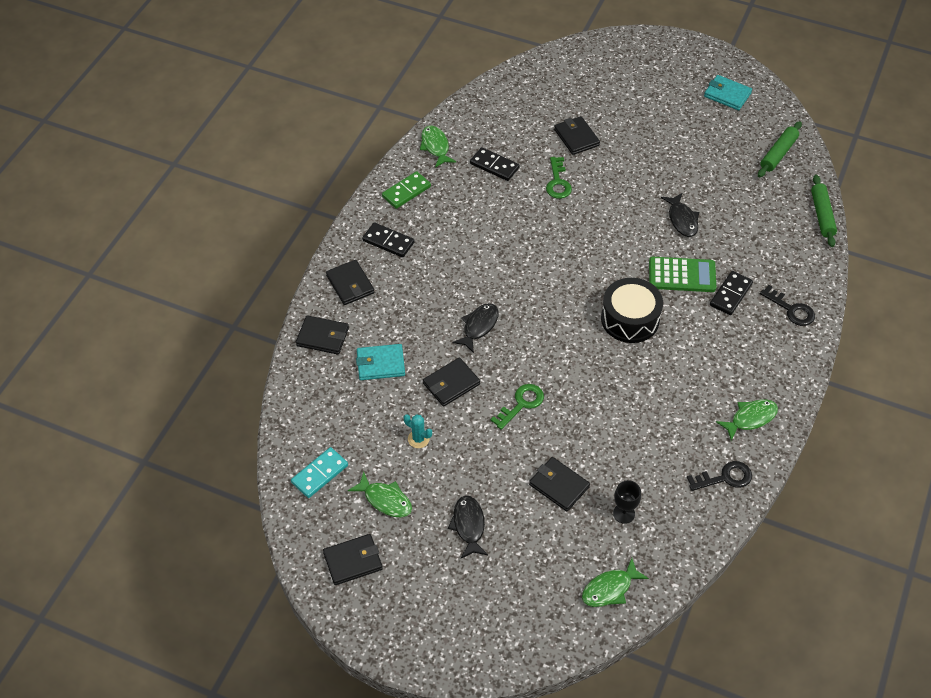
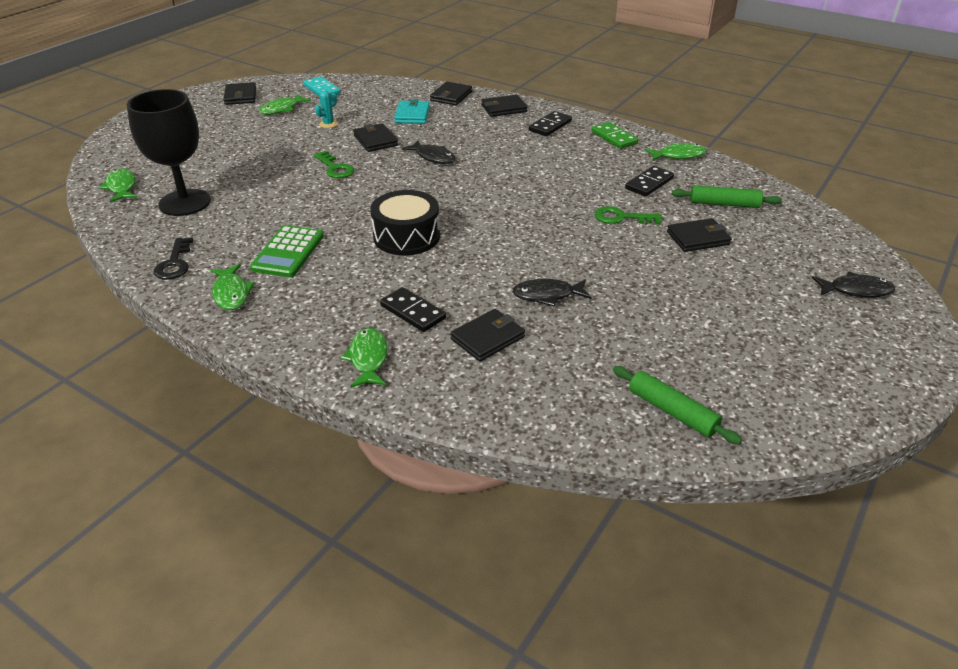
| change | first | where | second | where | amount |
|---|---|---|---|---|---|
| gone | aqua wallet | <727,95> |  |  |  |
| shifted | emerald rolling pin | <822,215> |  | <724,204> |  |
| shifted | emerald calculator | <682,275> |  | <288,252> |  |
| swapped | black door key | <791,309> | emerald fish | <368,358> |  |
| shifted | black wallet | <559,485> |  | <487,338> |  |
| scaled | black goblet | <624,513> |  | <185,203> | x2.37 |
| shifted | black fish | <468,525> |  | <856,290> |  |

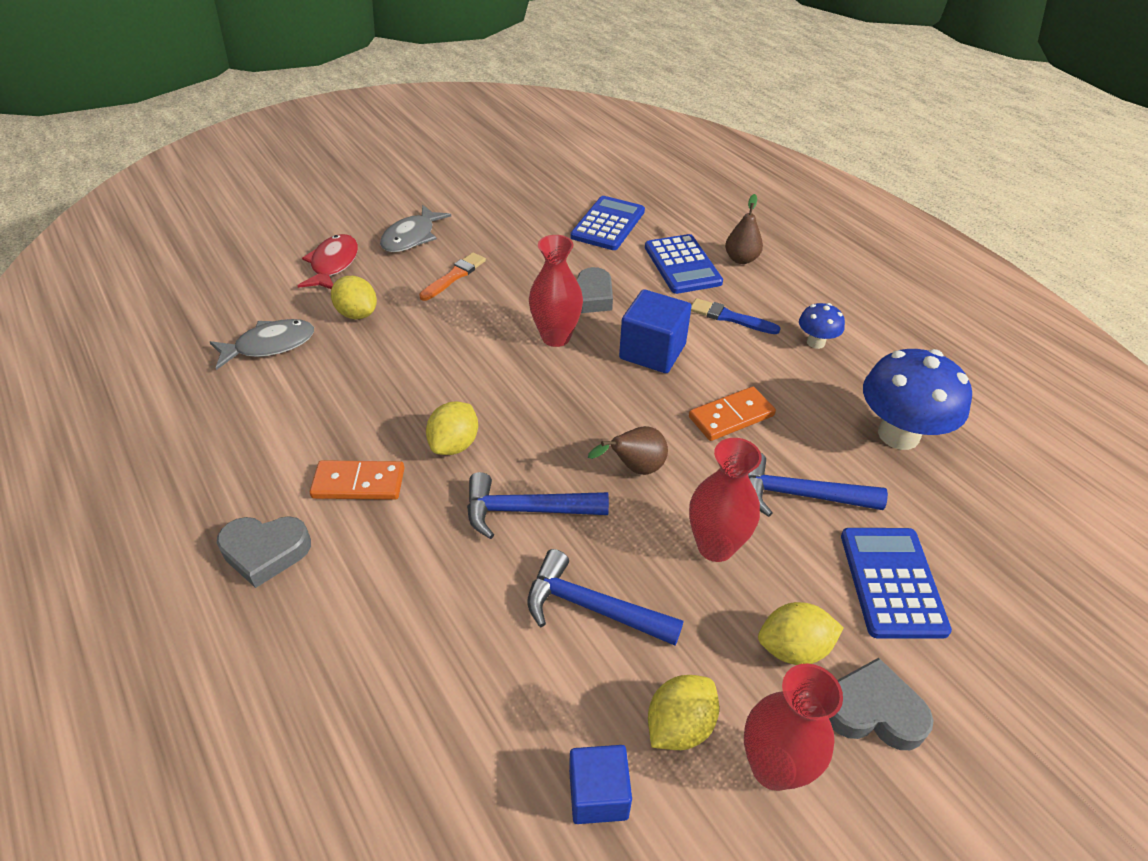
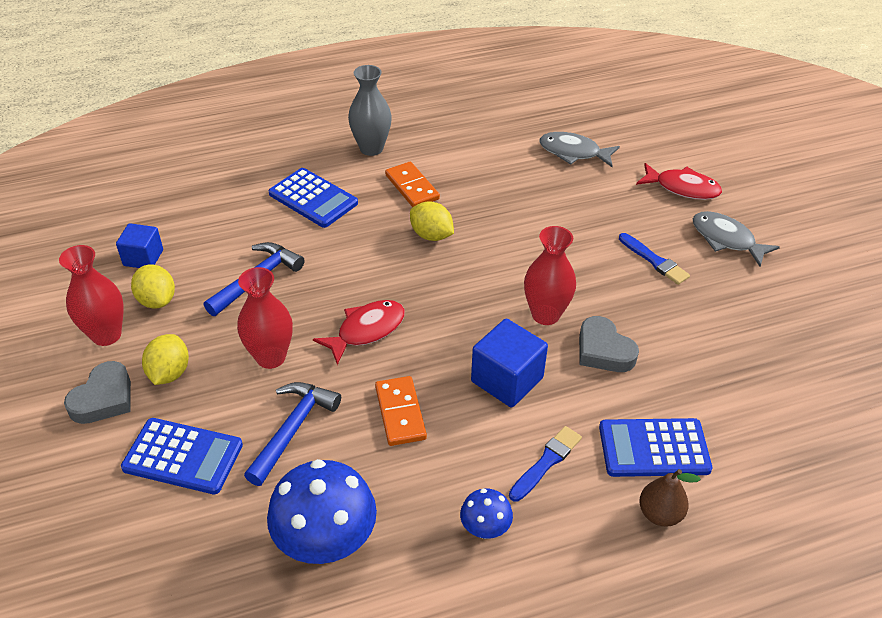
| change | first | where | second | where | amount |
|---|---|---|---|---|---|
| shifted | royal blue calculator | <608,224> |  | <313,198> |  |
| repainted | bright orange brush | <454,276> | royal blue brush | <654,260> |  |
| gone | golden lemon | <357,314> |  |  |  |
| rotated | gray fish | <270,345> |  | <573,152> | 120 degrees clockwise |
| swapped | brown pear fruit | <635,468> | crimson fish | <366,330> |  |
| rotated | bright orange domino piece | <358,483> |  | <412,187> | 45 degrees counterclockwise |
| gone | royal blue hammer | <526,510> |  |  |  |
| swapped | gray love heart | <265,552> | gray tall vase | <371,148> |  |

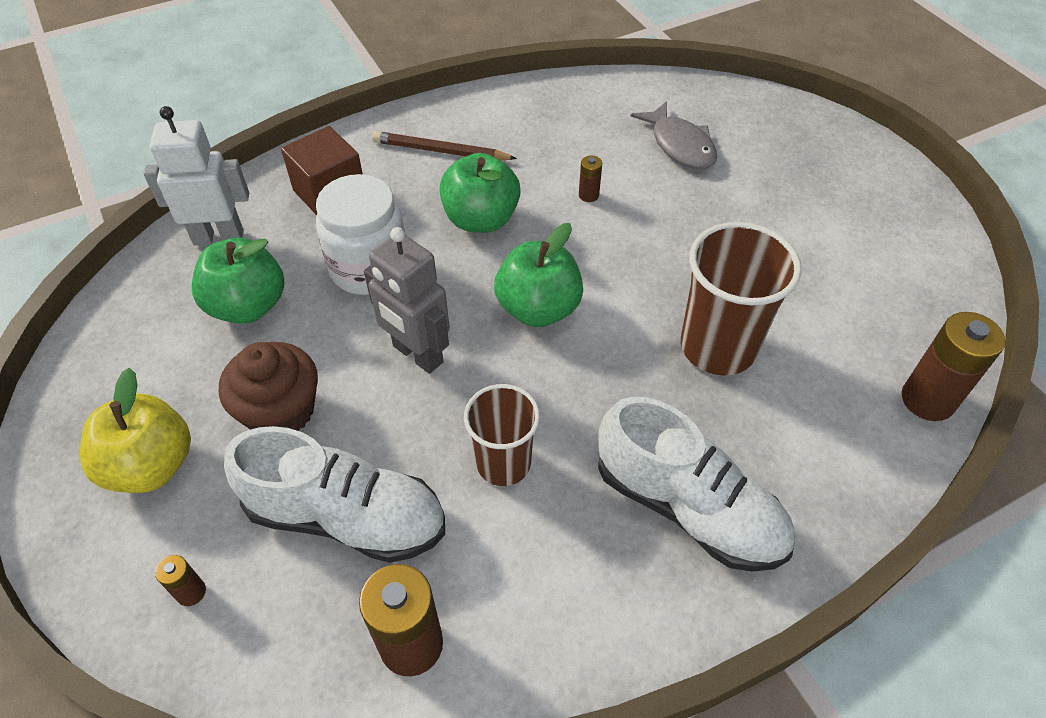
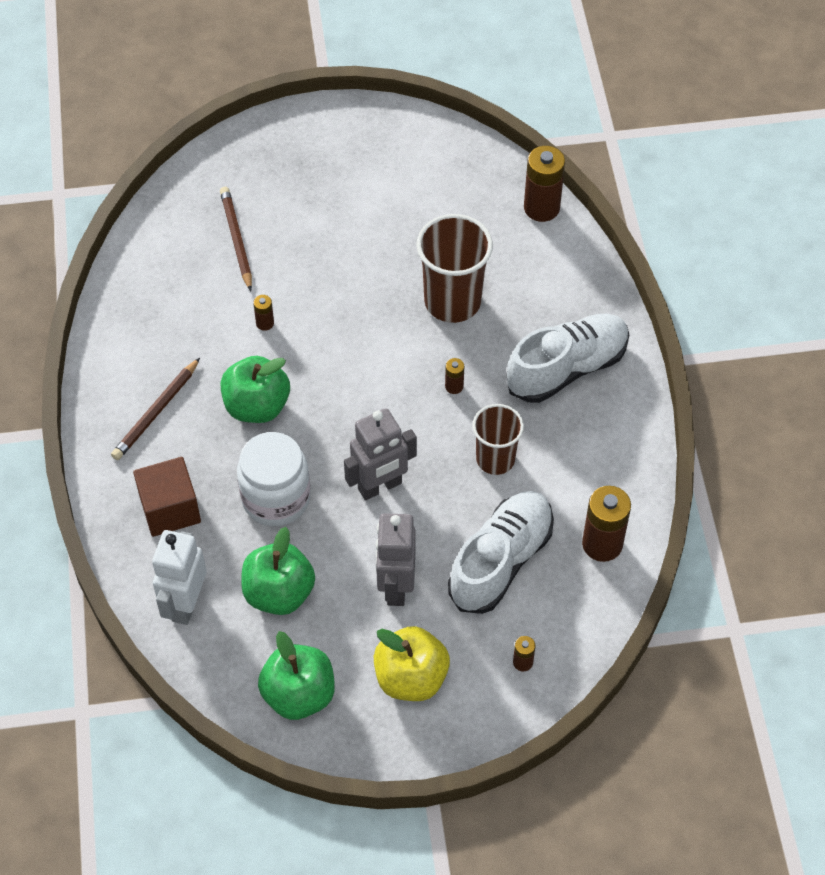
| change | first | where | second | where | amount |
|---|---|---|---|---|---|
| swapped | gray fish | <680,145> | brown lead pencil | <237,239> |  |
| shifted | emerald apple fruit | <538,309> |  | <299,694> |  |
| swapped | brown muffin | <280,411> | gray robot | <395,586> |  |
| new |  |  | brown battery | <454,386> |  |

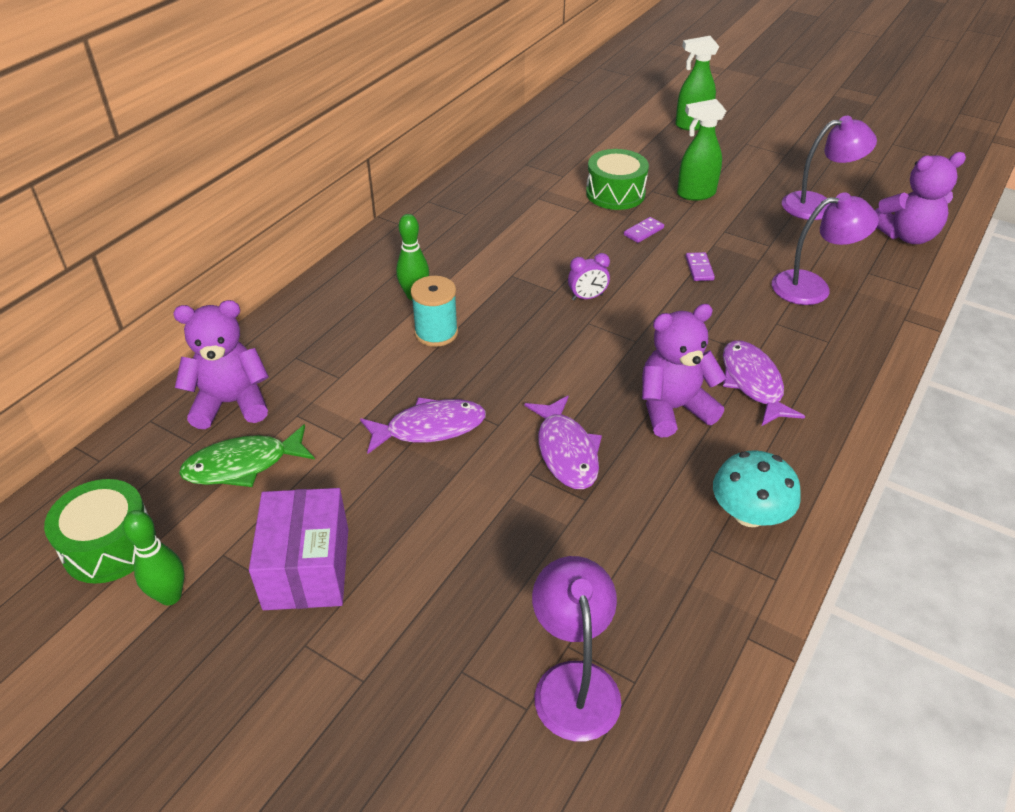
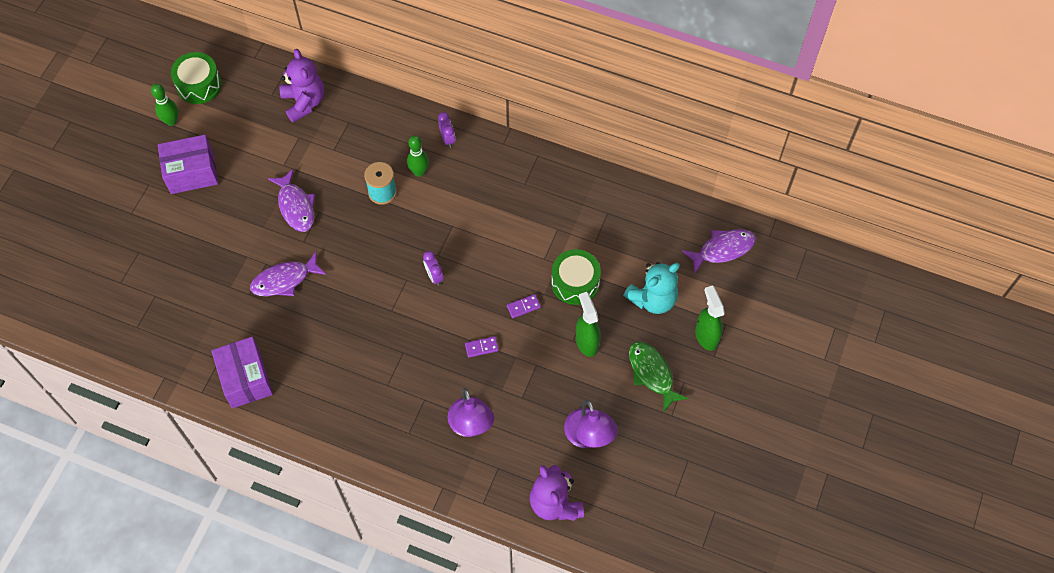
| change | first | where | second | where | amount |
|---|---|---|---|---|---|
| rotated | royal purple domino piece | <643,232> |  | <523,307> | 60 degrees counterclockwise |
| gone | royal purple stuffed bear | <673,409> |  |  |  |
| shifted | royal purple fish | <753,383> |  | <723,249> |  |
| shifted | emerald fish | <243,465> |  | <652,373> |  |
| swapped | aqua toadstool | <749,514> | royal purple box | <245,379> |  |
| gone | royal purple reading lamp | <574,682> |  |  |  |
| new |  |  | royal purple alarm clock | <447,139> |  |
| new |  |  | aqua stuffed bear | <652,299> |  |

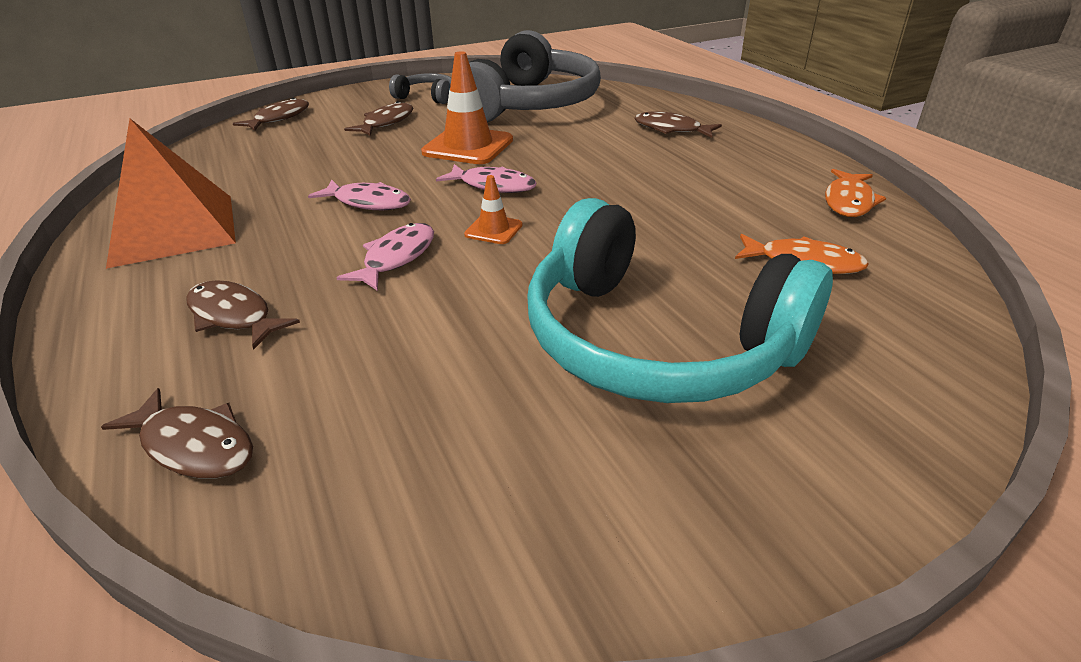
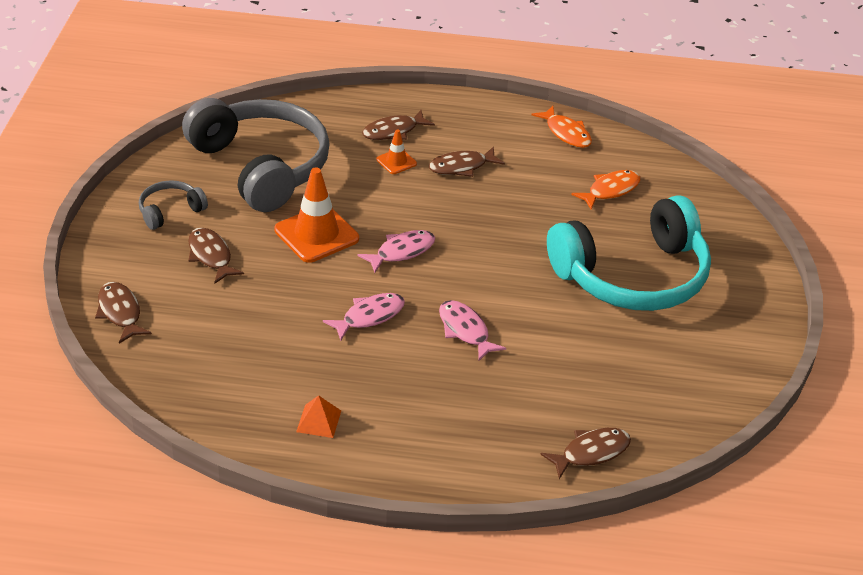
| change | first | where | second | where | amount |
|---|---|---|---|---|---|
| scaled | bright orange pyramid | <173,229> |  | <319,421> | x0.40 |
| shifted | bright orange safety cone | <493,230> |  | <396,162> |  |
| shifted | brown fish | <233,316> |  | <461,167> |  |

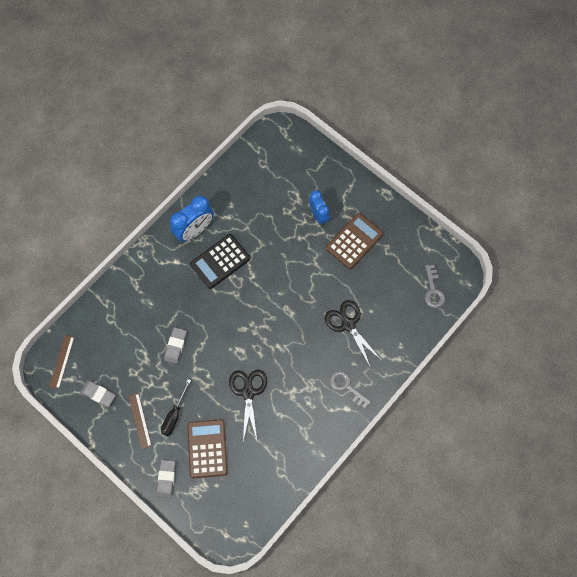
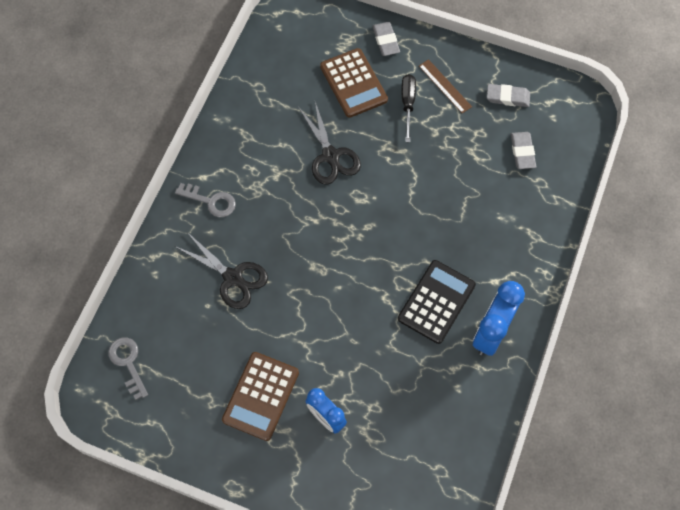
| change | first | where | second | where | amount |
|---|---|---|---|---|---|
| shifted | gray gum eraser | <175,346> |  | <522,152> |  |
| gone | brown straightedge | <62,361> |  |  |  |

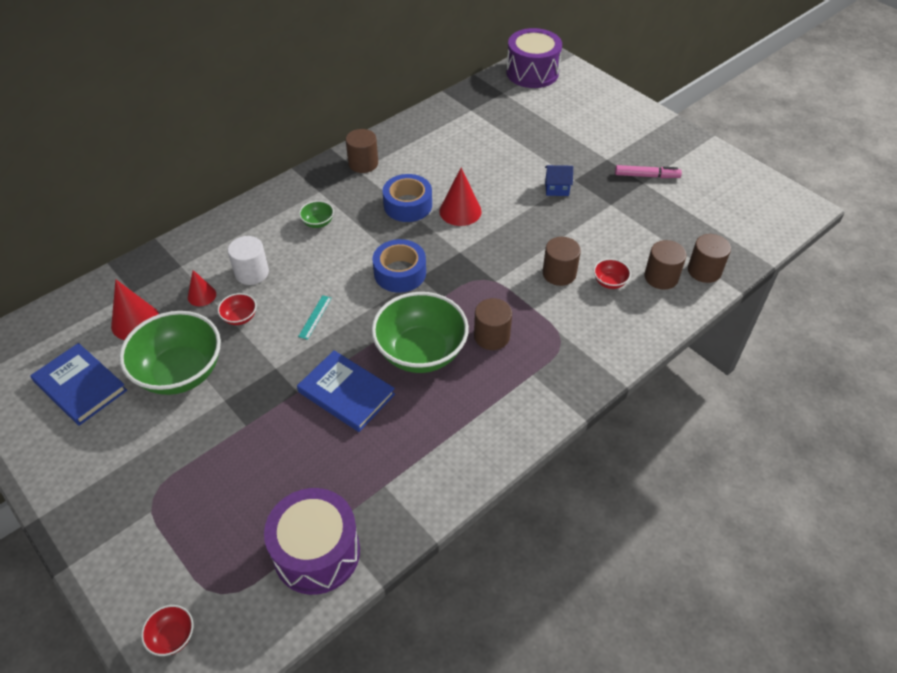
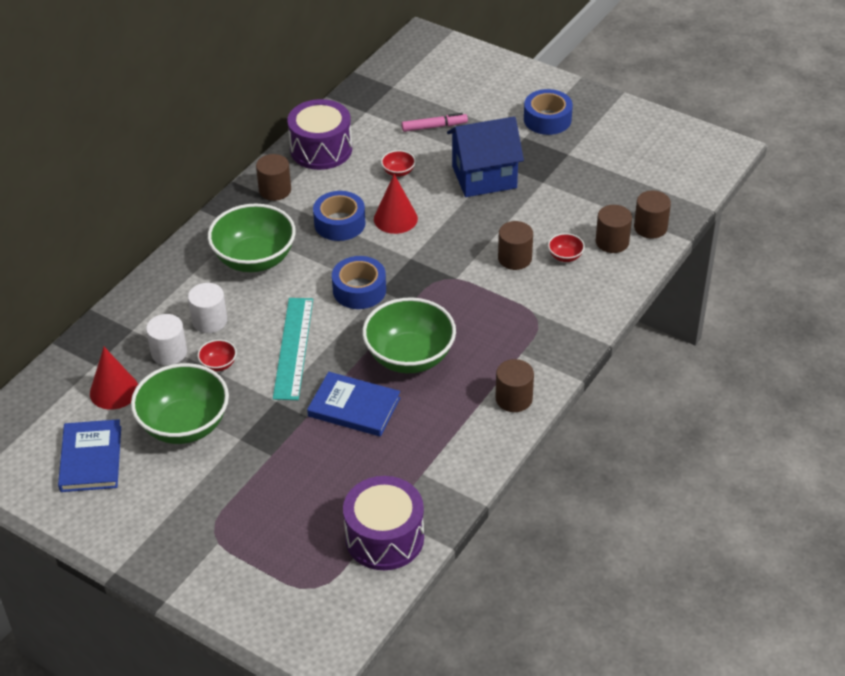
| change | first | where | second | where | amount |
|---|---|---|---|---|---|
| shifted | royal purple drum | <532,72> |  | <321,149> |  |
| scaled | royal blue toy house | <557,189> |  | <484,177> | x2.27 |
| shifted | pink marker pen | <646,176> |  | <434,127> |  |
| scaled | emerald bowl | <318,223> |  | <254,259> | x2.38 |
| swapped | crimson cone shape | <201,295> | snow-white cylinder | <169,352> |  |
| scaled | aqua straightedge | <315,317> |  | <293,348> | x2.38 |
| shifted | brown cylinder | <491,336> |  | <514,398> |  |
| rotated | royal blue book | <80,386> |  | <91,458> | 60 degrees clockwise |
| shifted | crimson bowl | <172,637> |  | <398,172> |  |
| new |  |  | royal blue sticky tape | <547,119> |  |

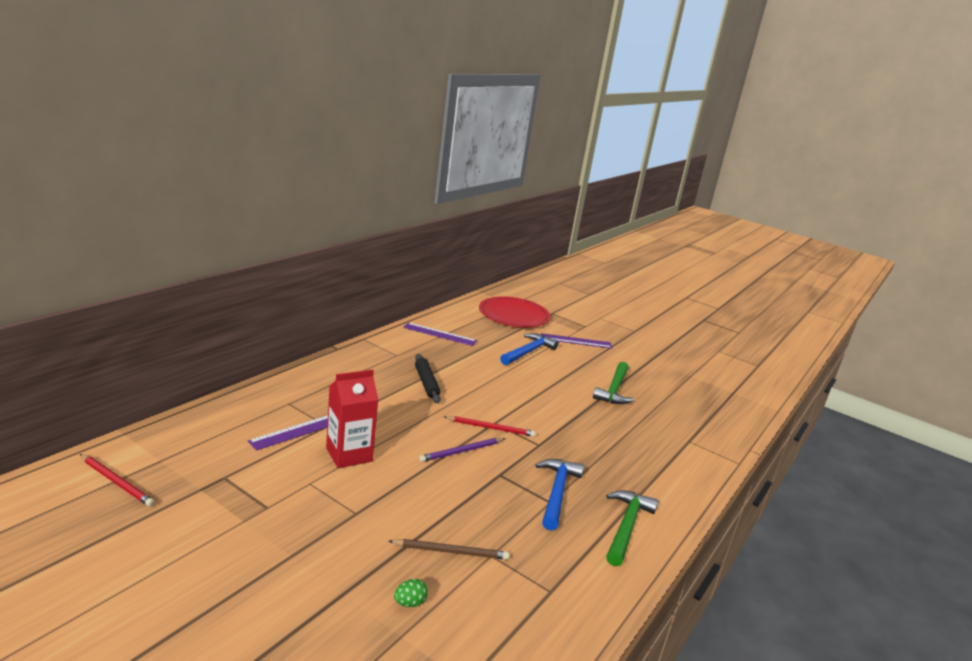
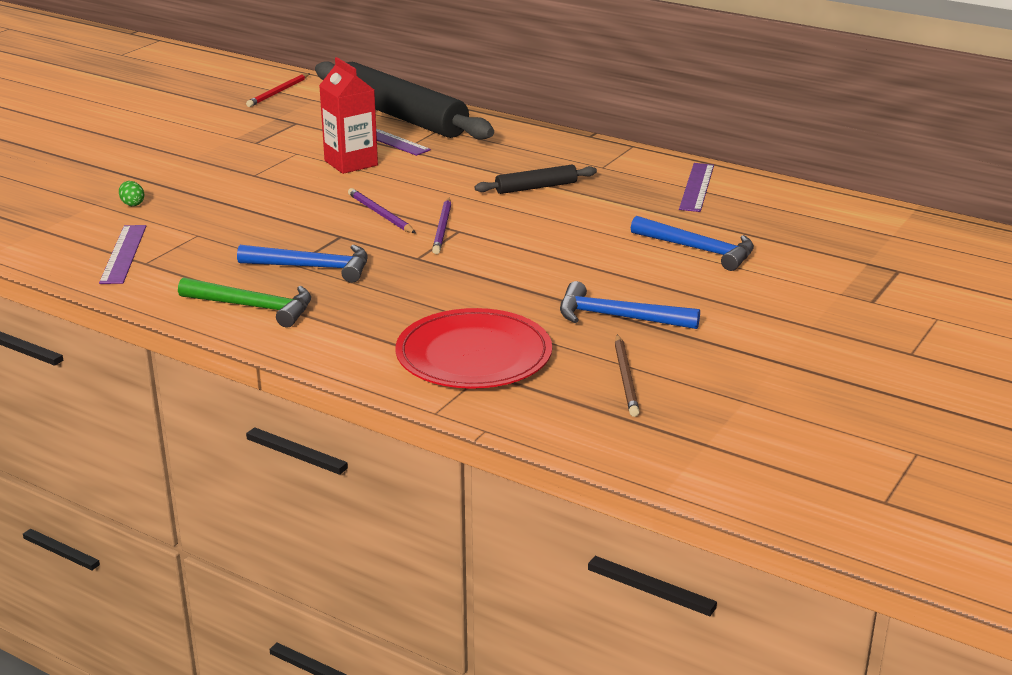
| change | first | where | second | where | amount |
|---|---|---|---|---|---|
| shifted | crimson dinner plate | <513,315> |  | <474,355> |  |
| shifted | royal purple straightedge | <576,341> |  | <123,254> |  |
| repainted | emerald hammer | <614,390> | royal blue hammer | <618,317> |  |
| repainted | crimson lead pencil | <491,428> | royal purple lead pencil | <442,228> |  |
| shifted | brown lead pencil | <451,551> |  | <626,378> |  |
| new |  |  | black rolling pin | <400,116> |  |

